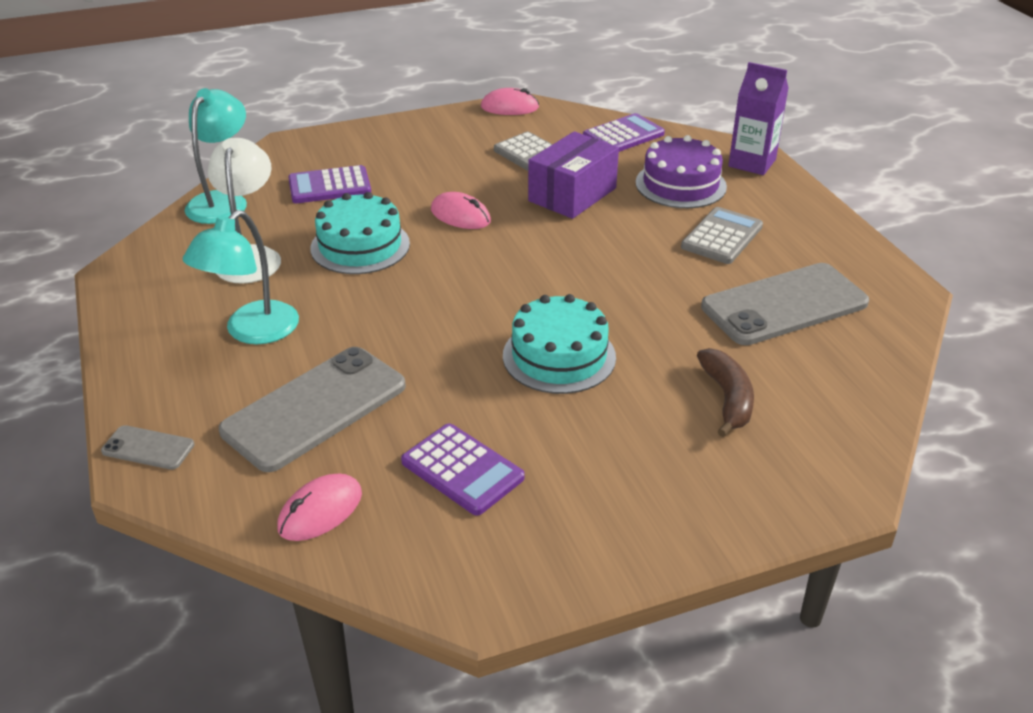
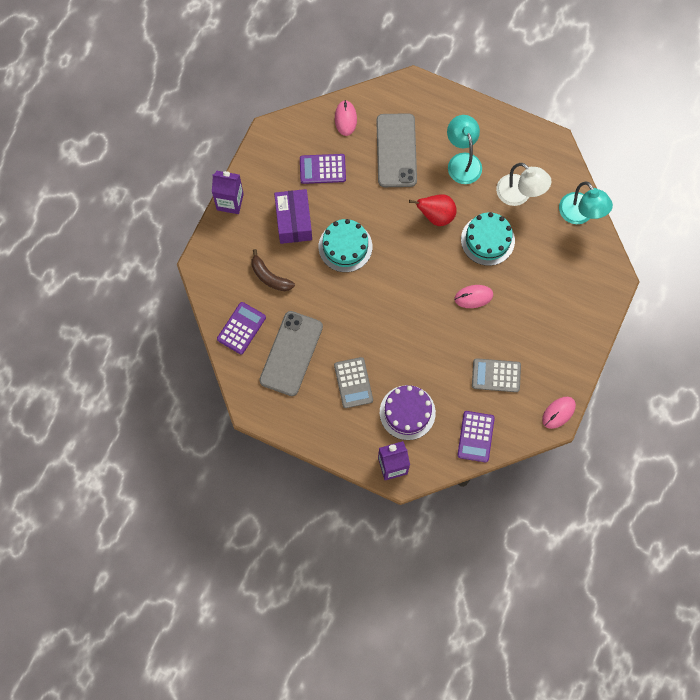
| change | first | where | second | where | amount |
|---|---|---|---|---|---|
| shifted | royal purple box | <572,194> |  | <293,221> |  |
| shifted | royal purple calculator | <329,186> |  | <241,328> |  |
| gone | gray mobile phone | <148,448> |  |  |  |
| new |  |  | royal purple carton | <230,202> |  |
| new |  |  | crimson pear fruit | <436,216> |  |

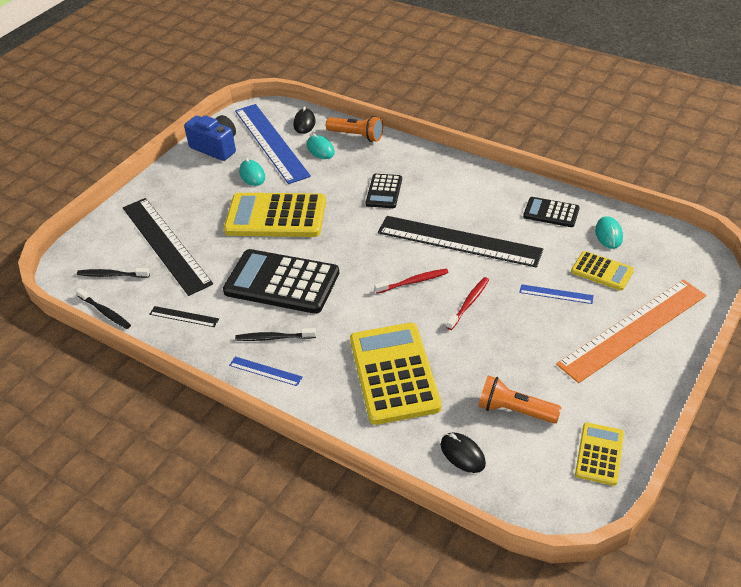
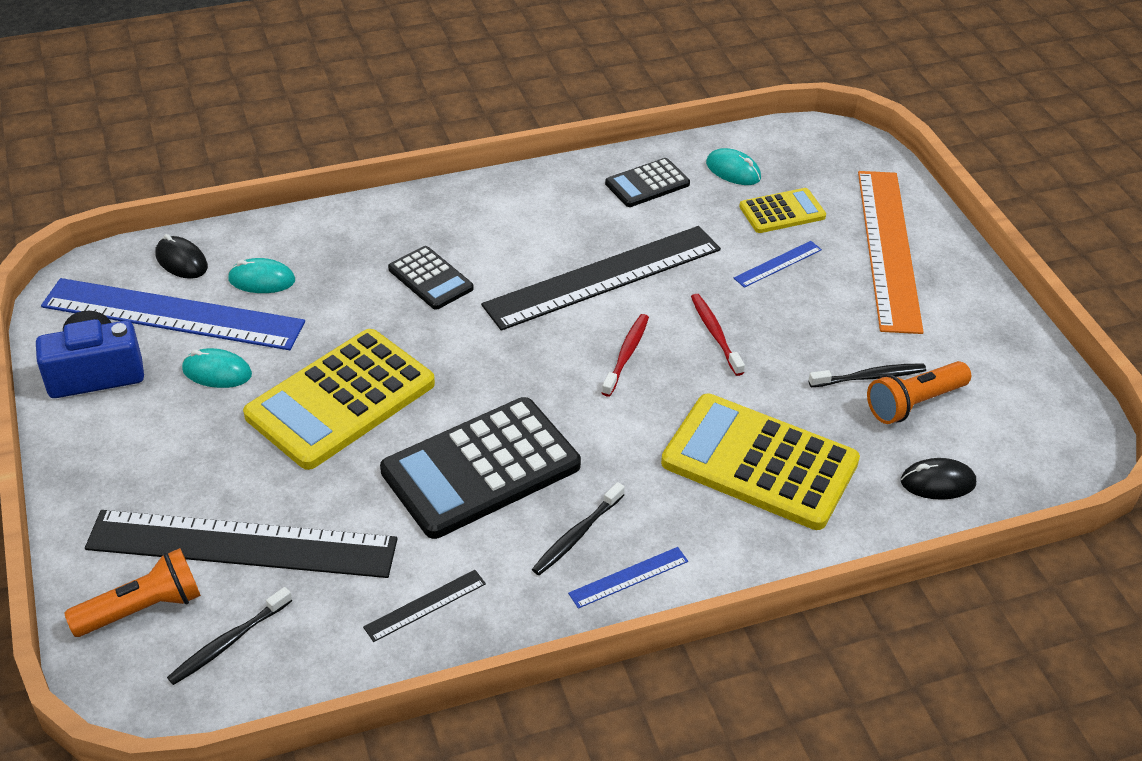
| change | first | where | second | where | amount |
|---|---|---|---|---|---|
| shifted | bright orange torch | <356,136> |  | <143,609> |  |
| shifted | black tooth brush | <105,312> |  | <869,377> |  |
| gone | golden calculator | <599,454> |  |  |  |

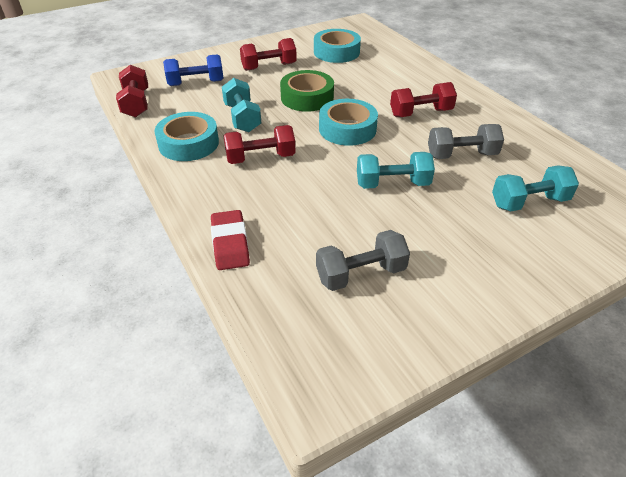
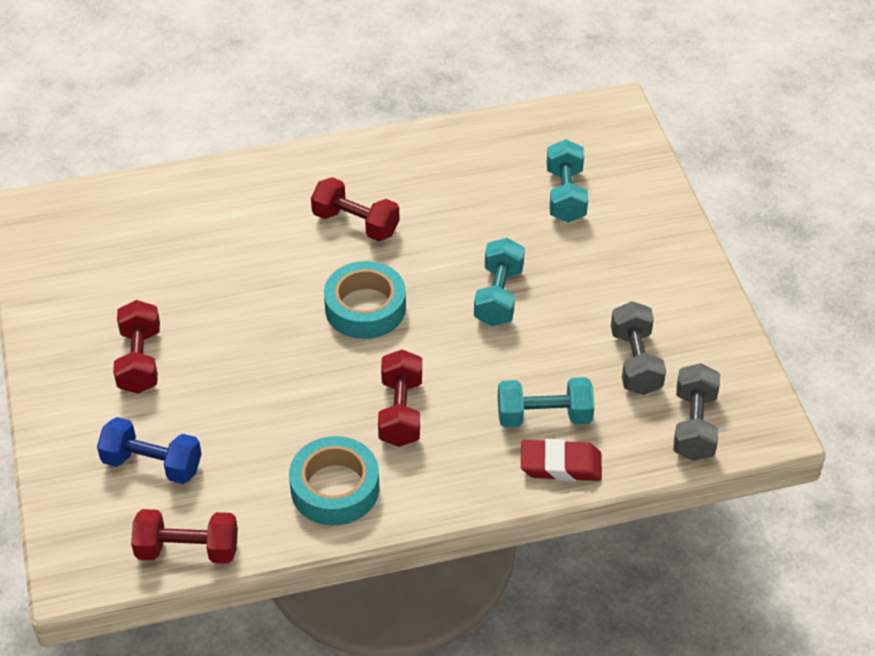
| change | first | where | second | where | amount |
|---|---|---|---|---|---|
| gone | aqua sticky tape | <336,52> |  |  |  |
| rotated | royal blue dumbbell | <196,83> |  | <152,464> | 75 degrees counterclockwise |
| gone | emerald sticky tape | <307,97> |  |  |  |
| shifted | aqua dumbbell | <242,118> |  | <544,416> |  |
| rotated | crimson dumbbell | <420,113> |  | <356,224> | 60 degrees counterclockwise |
| shifted | gray dumbbell | <461,155> |  | <694,426> |  |

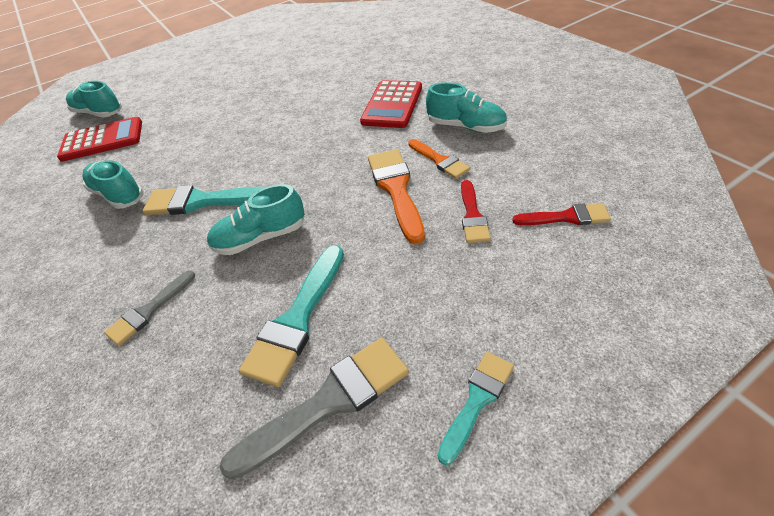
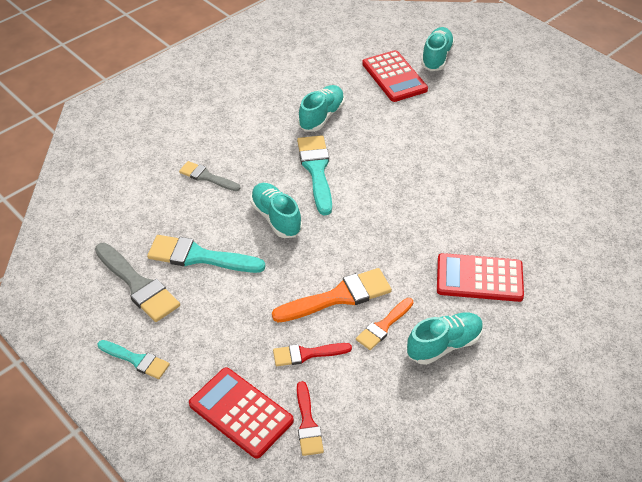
| change | first | where | second | where | amount |
|---|---|---|---|---|---|
| rotated | aqua sneaker | <465,127> |  | <444,345> | 135 degrees counterclockwise |
| new |  |  | crimson calculator | <240,413> |  |

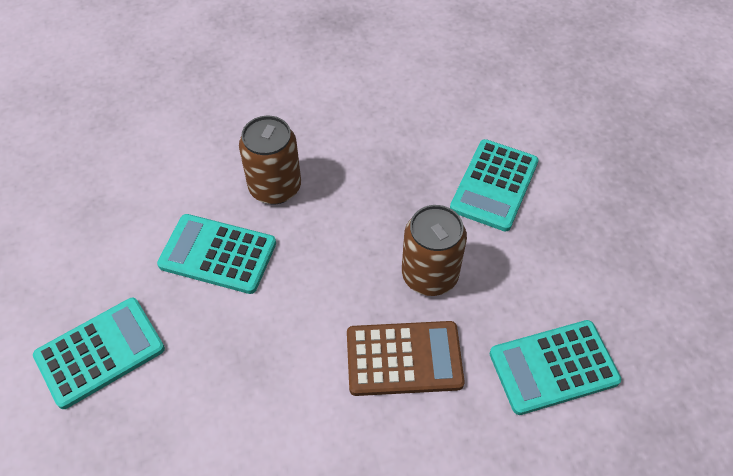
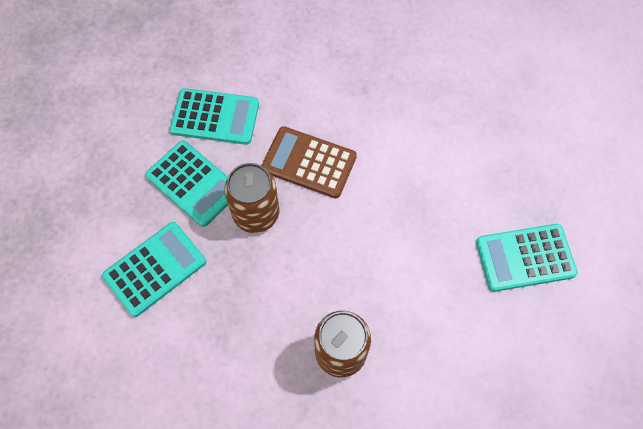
| change | first | where | second | where | amount |
|---|---|---|---|---|---|
| shifted | aqua calculator | <218,254> |  | <193,183> |  |

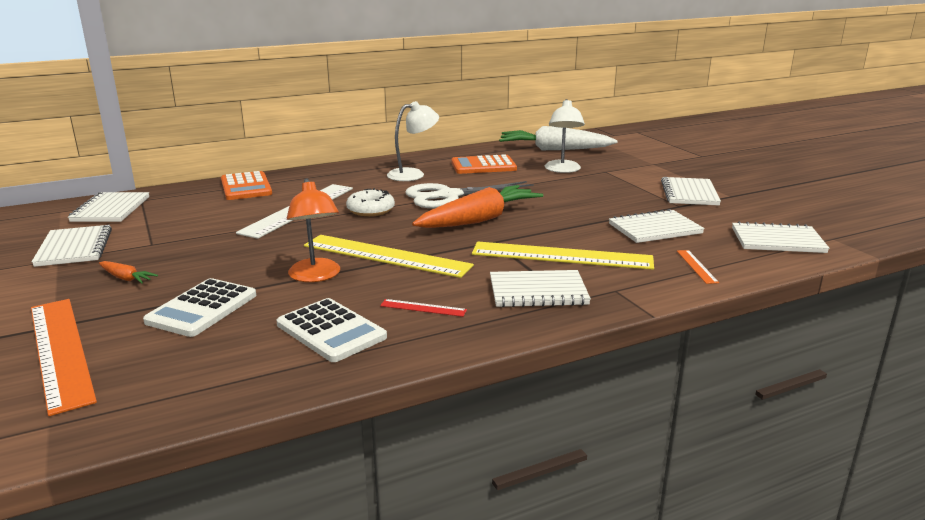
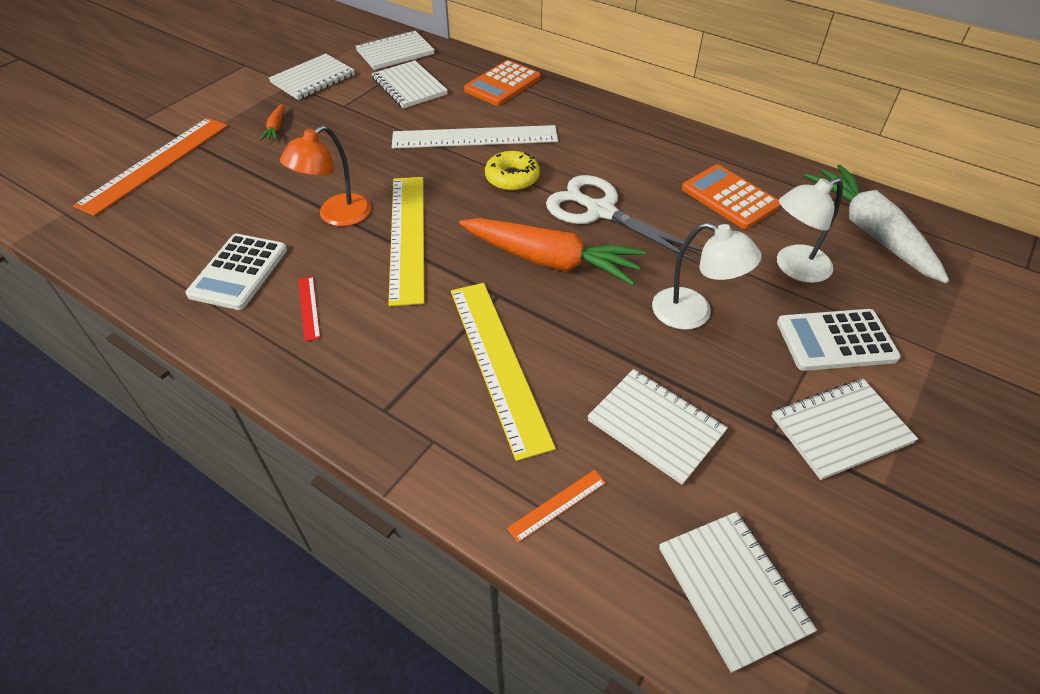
| change | first | where | second | where | amount |
|---|---|---|---|---|---|
| shifted | snow-white reading lamp | <413,174> |  | <693,313> |  |
| repainted | snow-white glazed donut | <370,210> | golden glazed donut | <512,178> |  |
| shifted | snow-white notebook | <538,291> |  | <409,87> |  |
| shifted | snow-white calculator | <202,308> |  | <836,341> |  |

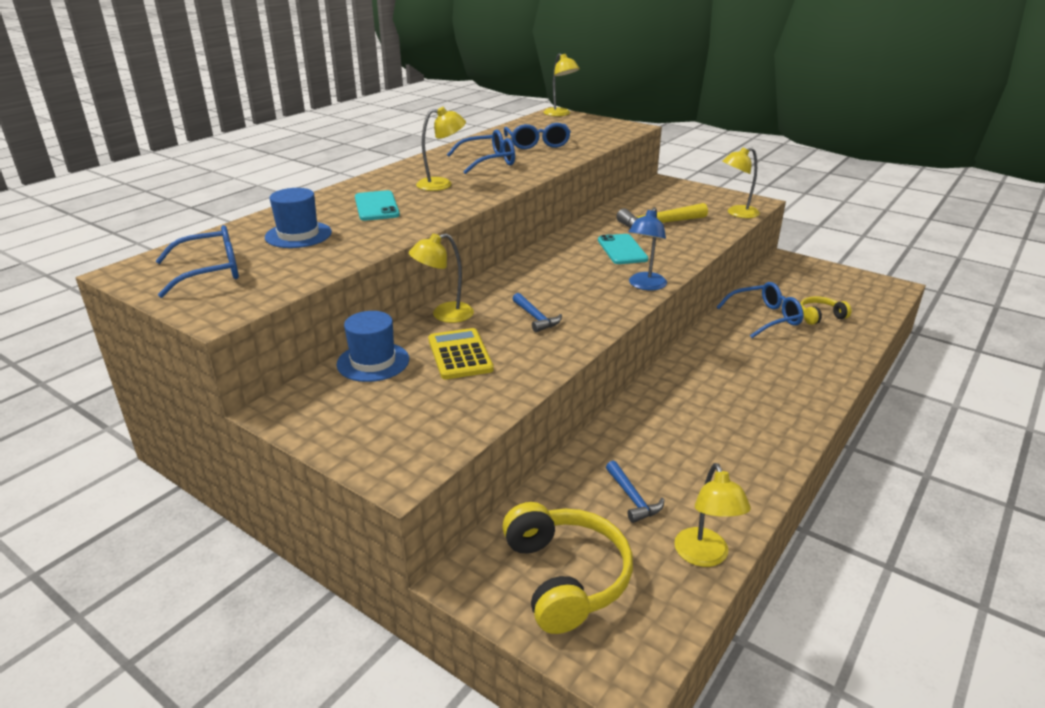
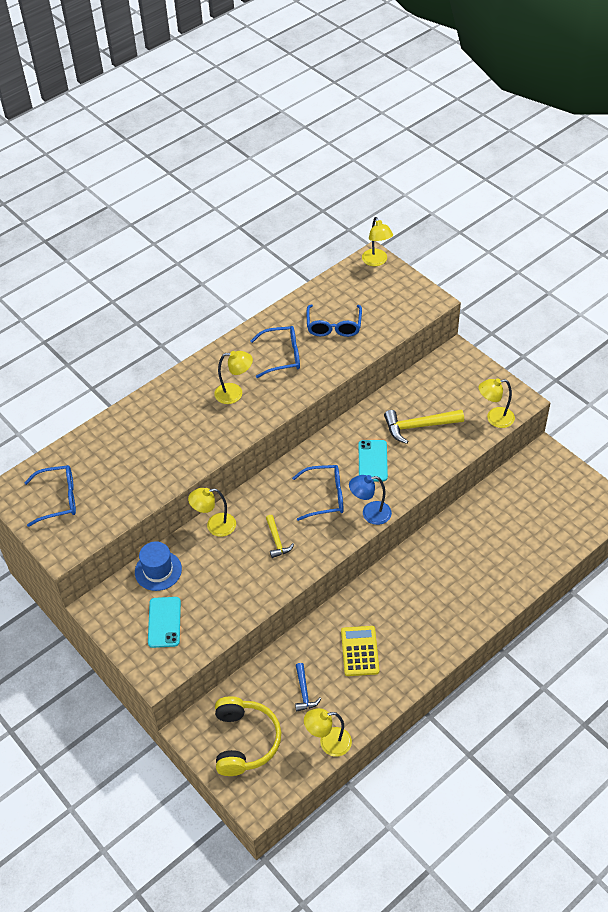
| change | first | where | second | where | amount |
|---|---|---|---|---|---|
| gone | royal blue hat | <298,235> |  |  |  |
| shifted | aqua mobile phone | <377,206> |  | <164,622> |  |
| rotated | royal blue reading lamp | <645,285> |  | <370,514> | 45 degrees clockwise |
| shifted | royal blue glasses | <765,317> |  | <325,496> |  |
| repainted | royal blue hammer | <535,318> | golden hammer | <277,540> |  |
| gone | golden headphones | <820,316> |  |  |  |
| shifted | golden calculator | <460,355> |  | <360,651> |  |
| rotated | golden reading lamp | <704,556> |  | <328,743> | 75 degrees clockwise |

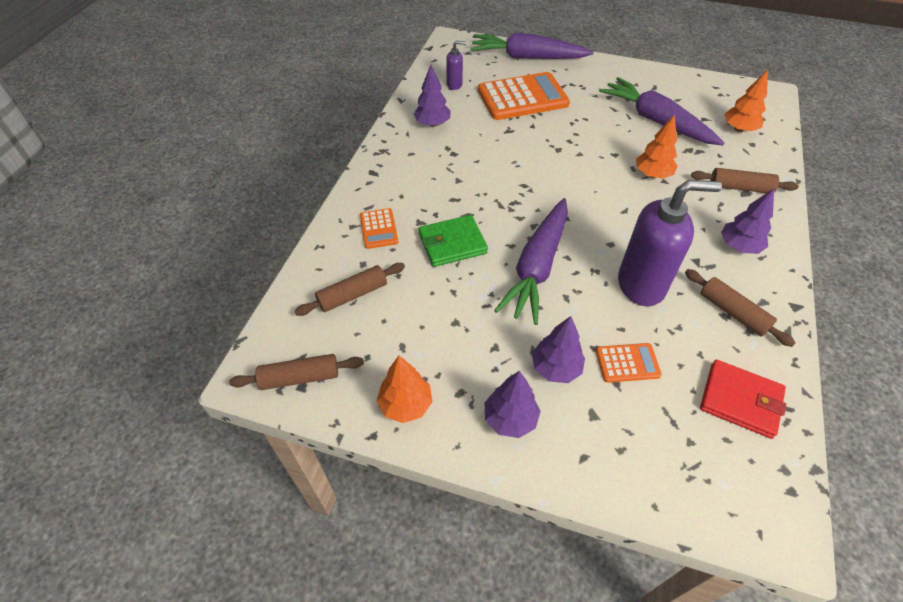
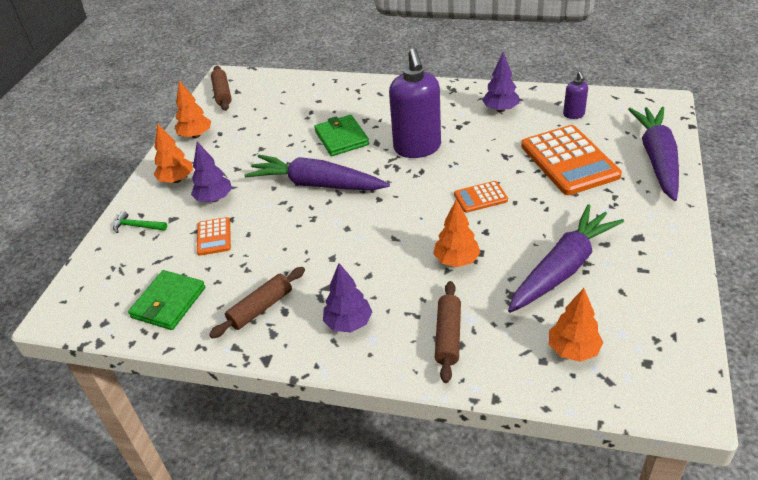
| change | first | where | second | where | amount |
|---|---|---|---|---|---|
| shifted | royal purple soap pump | <641,285> |  | <417,148> |  |
| shifted | bright orange calculator | <379,229> |  | <480,197> |  |
| gone | brown rolling pin | <353,295> |  |  |  |
| repainted | crimson wallet | <740,400> | emerald wallet | <168,302> |  |
| repainted | royal purple tree | <510,419> | bright orange tree | <177,180> |  |
| new |  |  | emerald hammer | <137,226> |  |

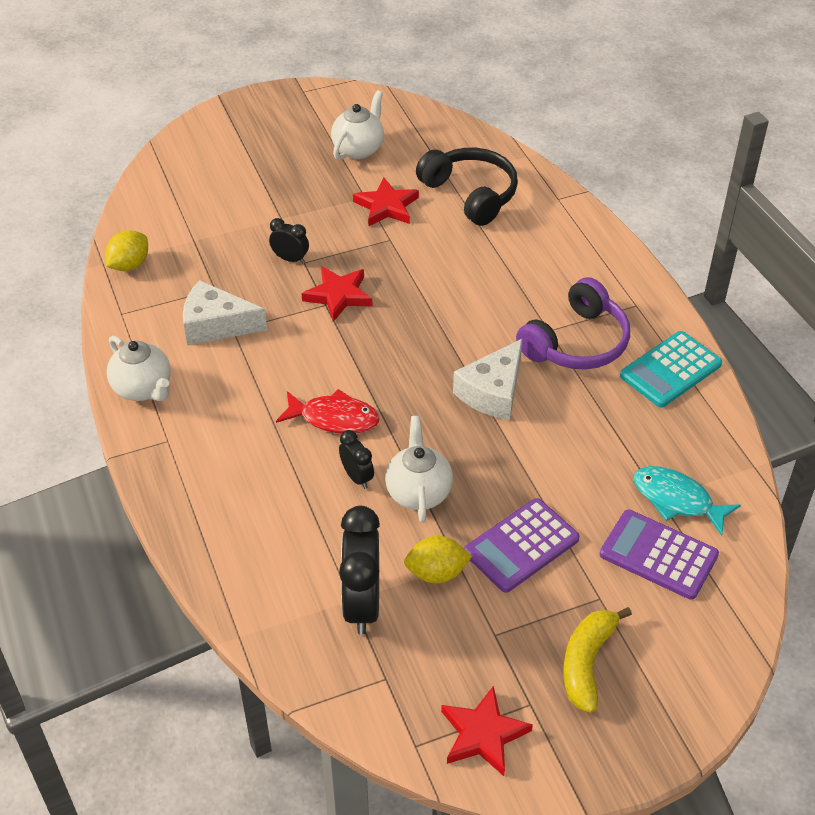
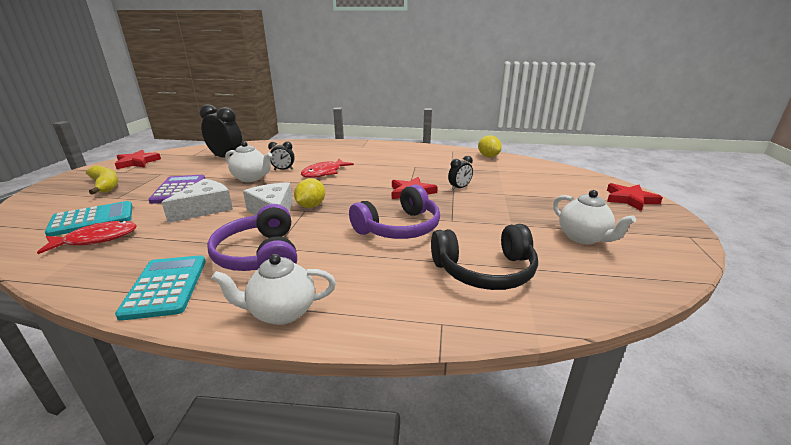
| change | first | where | second | where | amount |
|---|---|---|---|---|---|
| shifted | crimson five-pointed star | <386,206> |  | <630,199> |  |
| shifted | snow-white cheese | <216,325> |  | <205,208> |  |
| shifted | snow-white tea pot | <143,389> |  | <282,312> |  |
| repainted | aqua fish | <677,500> | crimson fish | <97,239> |  |
| repainted | royal purple calculator | <658,555> | aqua calculator | <92,219> |  |
| shifted | golden lemon | <436,573> |  | <311,206> |  |
| new |  |  | royal purple headphones | <399,227> |  |

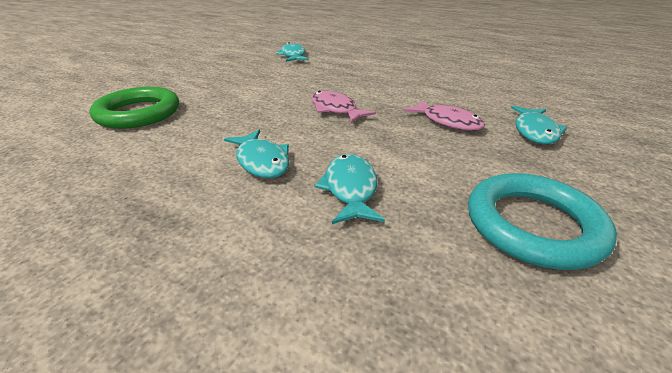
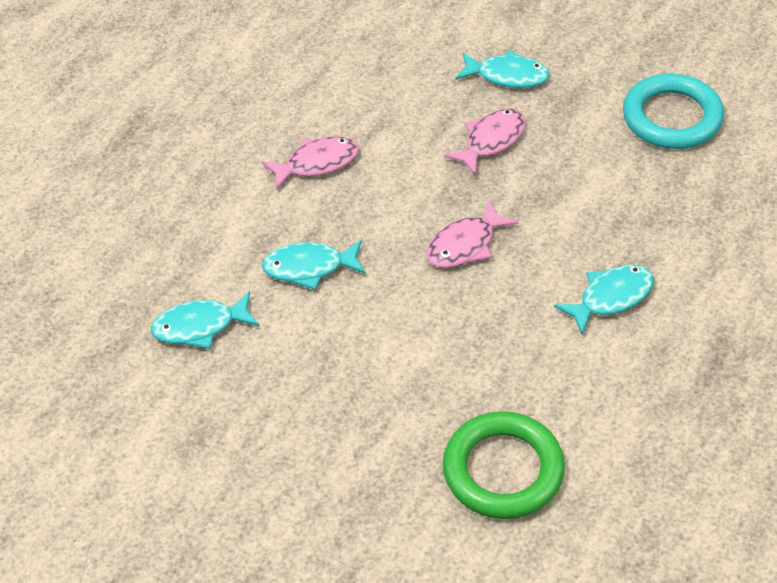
| change | first | where | second | where | amount |
|---|---|---|---|---|---|
| shifted | aqua fish | <350,189> |  | <309,268> |  |
| new |  |  | pink fish | <317,163> |  |

